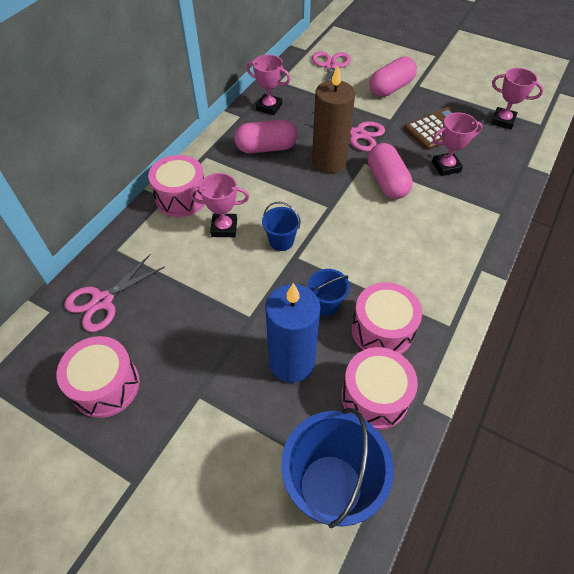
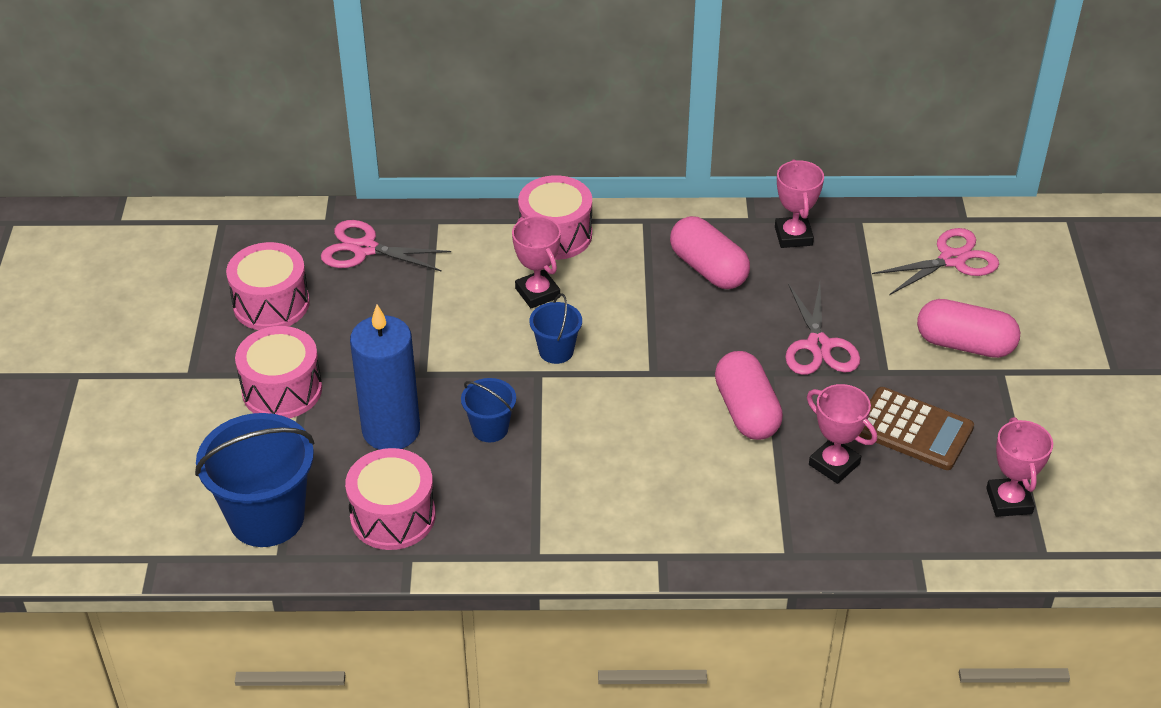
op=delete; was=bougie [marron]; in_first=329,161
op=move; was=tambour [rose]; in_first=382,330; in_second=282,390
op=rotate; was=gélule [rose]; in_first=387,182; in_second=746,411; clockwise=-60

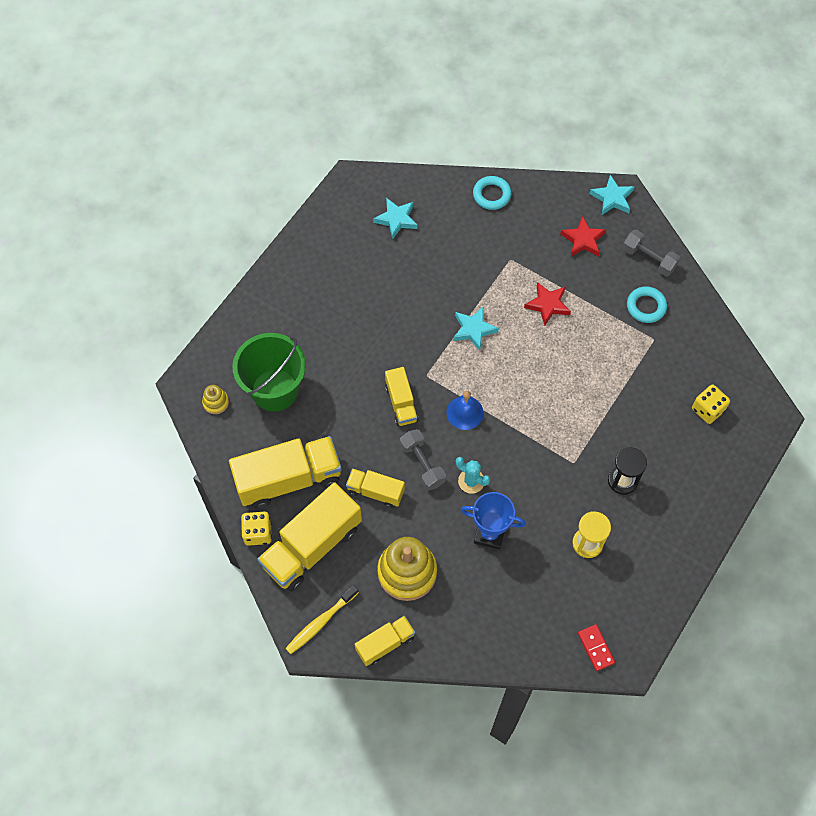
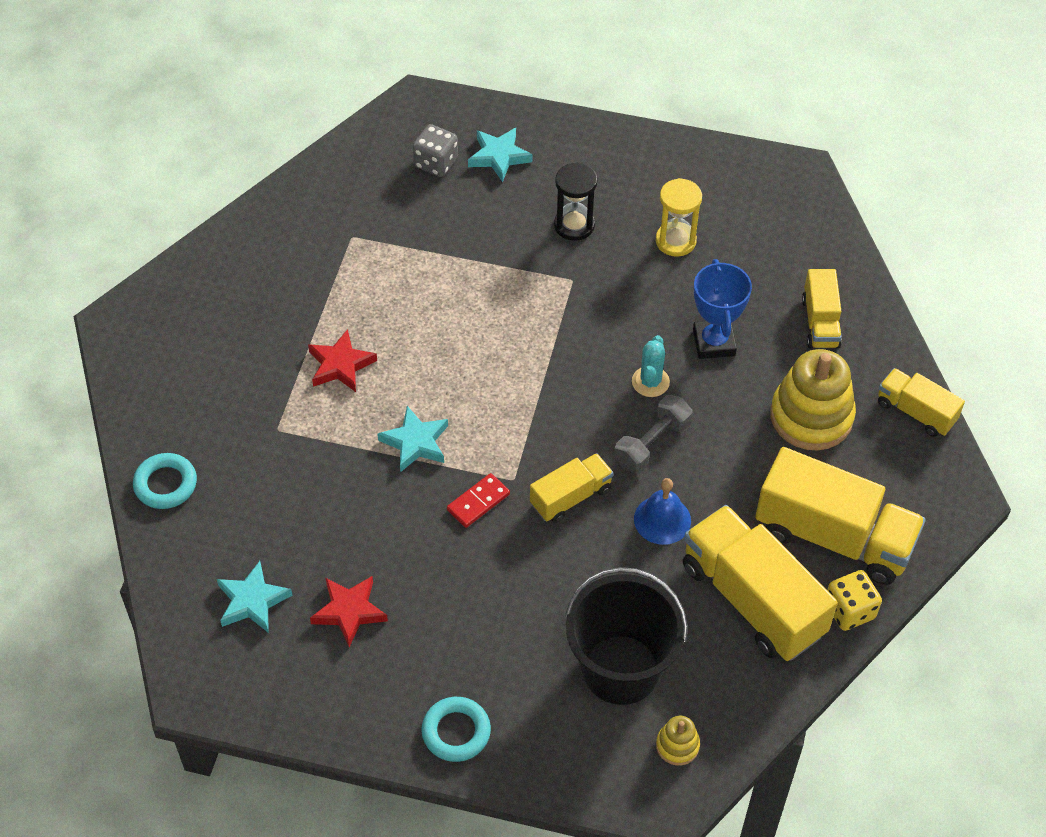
op=recolor; was=seau [vert]; now=seau [noir]; in_first=275,390; in_second=620,669
op=delete; was=brosse à dents [jaune]; in_first=320,622
op=move; was=camion [jaune]; in_first=375,491; in_second=820,322
op=move; was=cloche [bleu]; in_first=465,412; in_second=662,519
op=move; was=étoile [rouge]; in_first=583,240; in_second=349,611
op=move; was=domino [rouge]; in_first=595,648; in_second=478,502
op=move; was=étoile [turquoise]; in_first=612,198; in_second=499,156
op=delete; was=haltère [gris]; in_first=649,259
op=move; was=anneau [turquoise]; in_first=646,306; in_second=456,732
op=recolor; was=dé [jaune]; now=dé [gris]; in_first=707,409; in_second=436,163

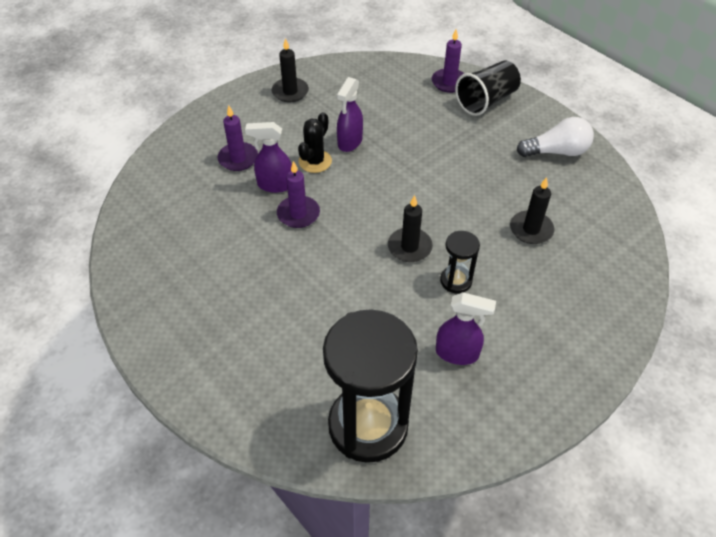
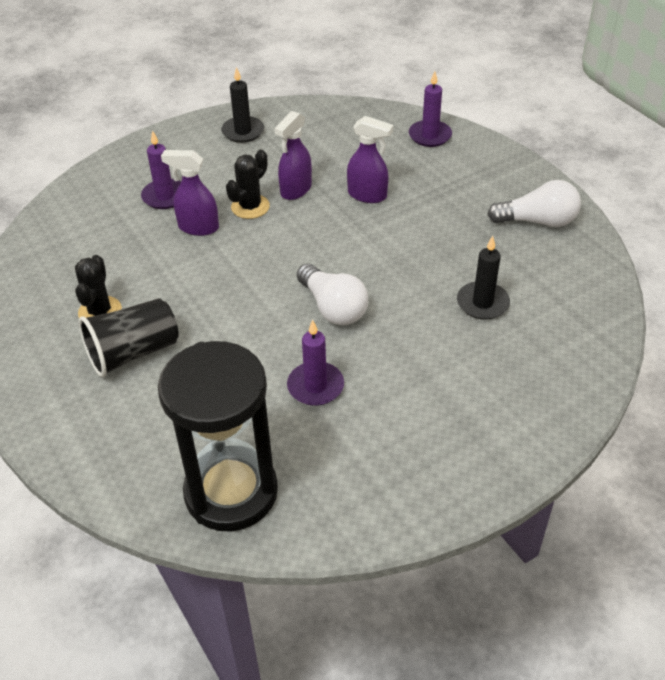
op=move; was=bougie [violet]; in_first=298,214; in_second=315,386
op=replace; was=bougie [noir]; now=ampoule [blanc]; in_first=409,247; in_second=333,308
op=move; was=vaporisateur [violet]; in_first=457,353; in_second=367,195
op=delete; was=sablier [noir]; in_first=456,281
op=move; was=gobelet [noir]; in_first=486,101; in_second=133,353
op=insert; now=cactus [noir]; in_second=100,311

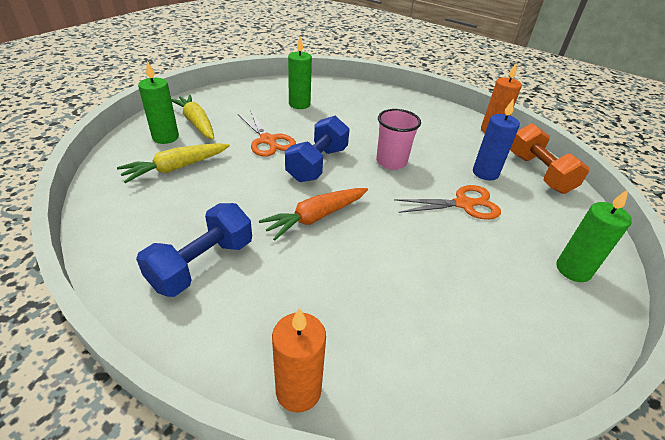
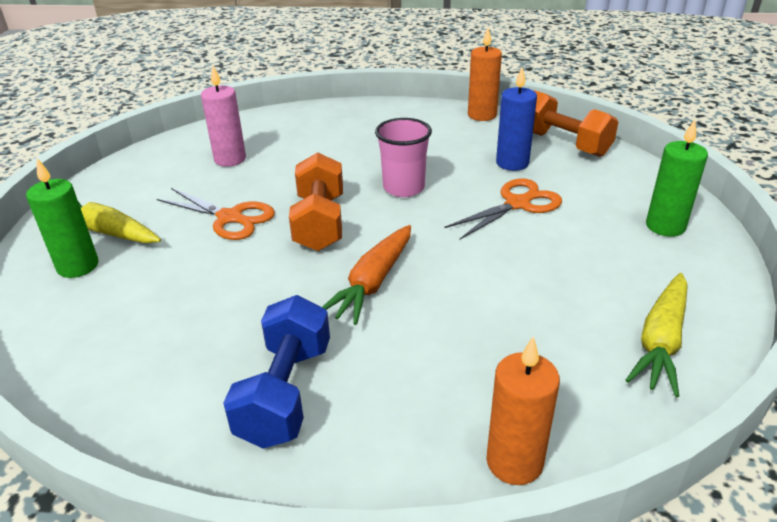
op=move; was=carotte [jaune]; in_first=176,168; in_second=661,341
op=recolor; was=haltère [bleu]; now=haltère [orange]; in_first=317,164; in_second=320,222
op=recolor; was=bougie [vert]; now=bougie [rose]; in_first=299,104; in_second=230,159

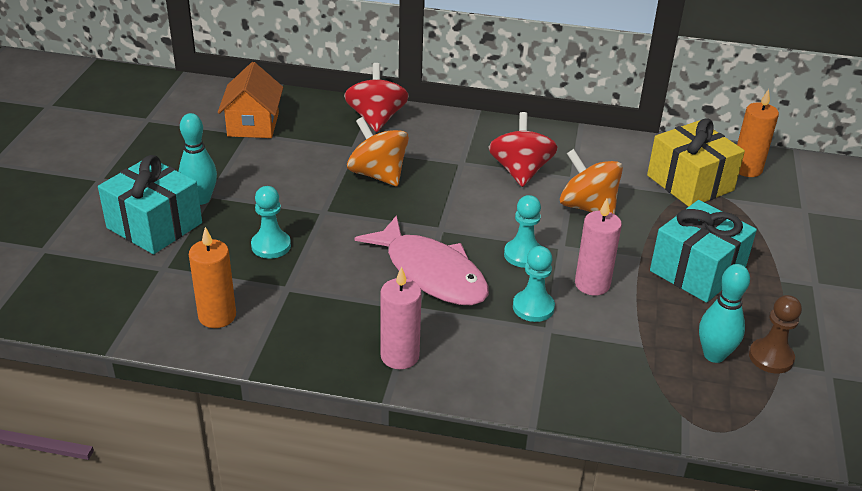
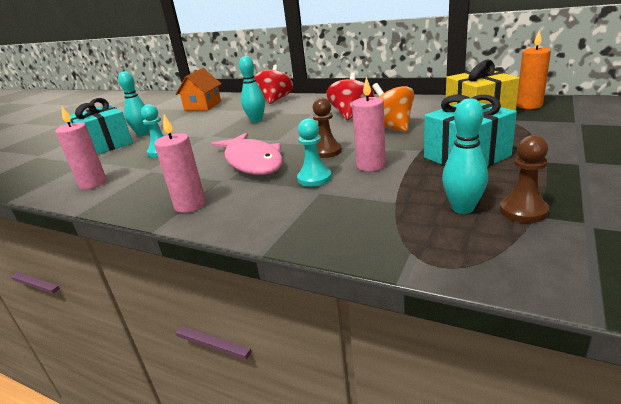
op=recolor; was=bougie [orange]; now=bougie [rose]; in_first=217,316; in_second=93,183
op=replace; was=toupie [orange]; now=quille [turquoise]; in_first=378,175; in_second=256,120
op=recolor; was=pion [turquoise]; now=pion [marron]; in_first=523,255; in_second=326,151

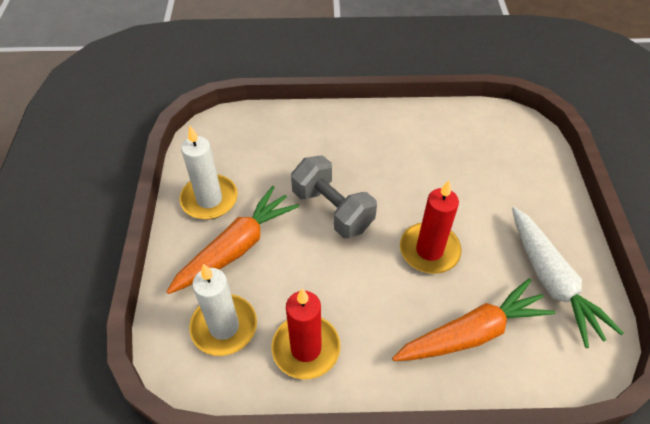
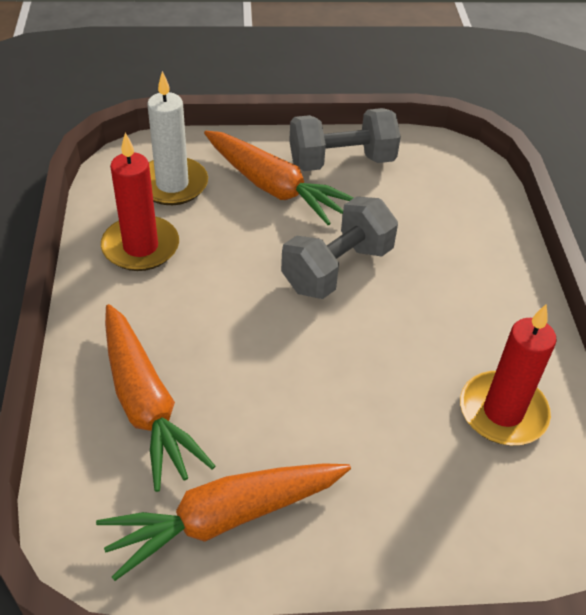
op=replace; was=bougie [blanc]; now=haltère [gris]; in_first=209,199; in_second=341,162
op=move; was=bougie [rouge]; in_first=429,250; in_second=503,412
op=recolor; was=carotte [blanc]; now=carotte [orange]; in_first=551,281; in_second=224,519

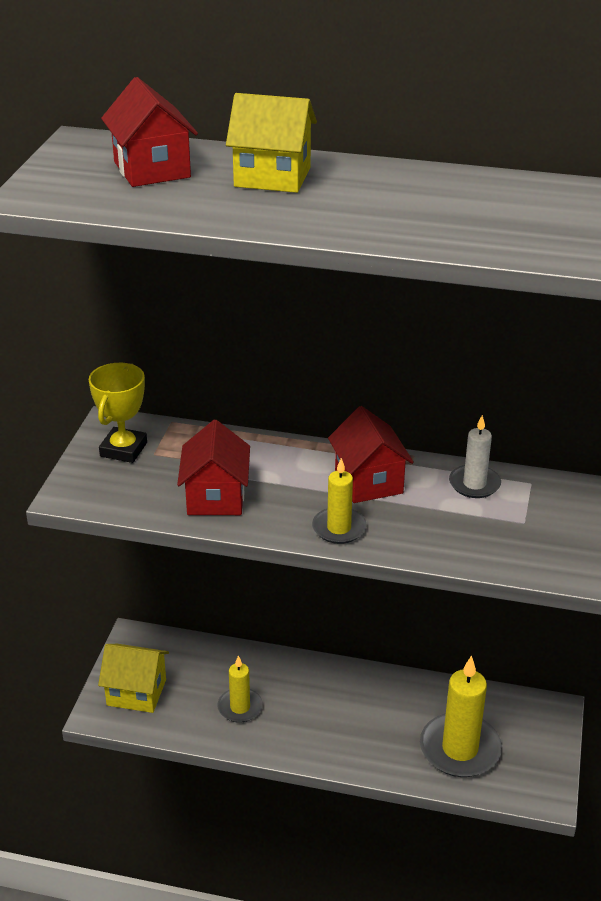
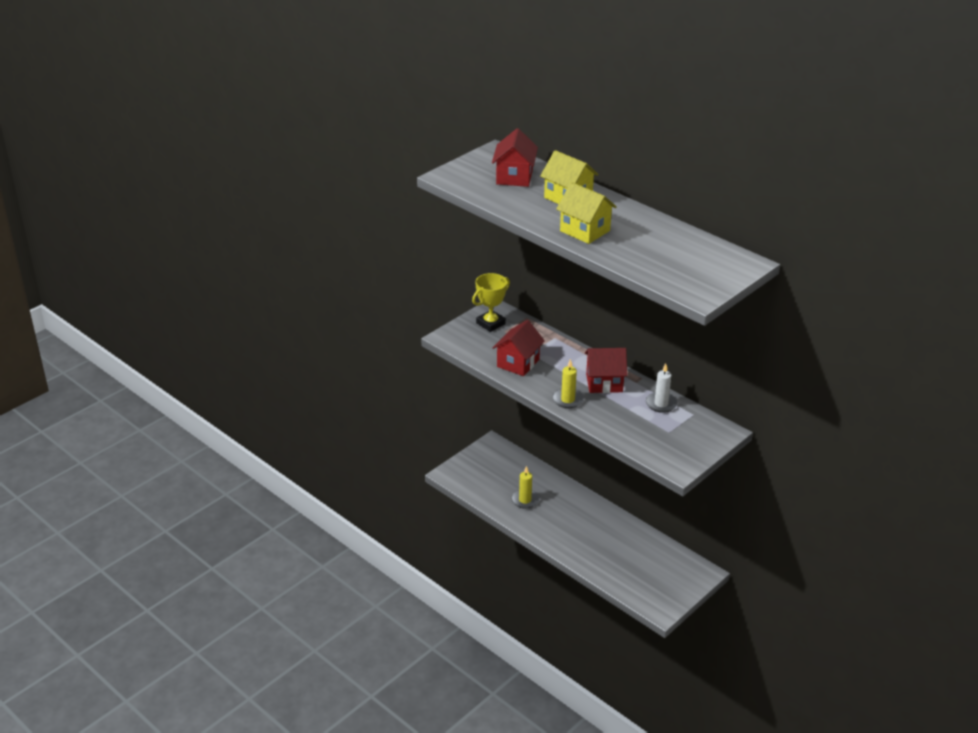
op=move; was=maison [jaune]; in_first=136,692; in_second=585,231
op=rotate; was=maison [rouge]; in_first=368,482; in_second=604,383; clockwise=75
op=delete; was=bougie [jaune]; in_first=460,749

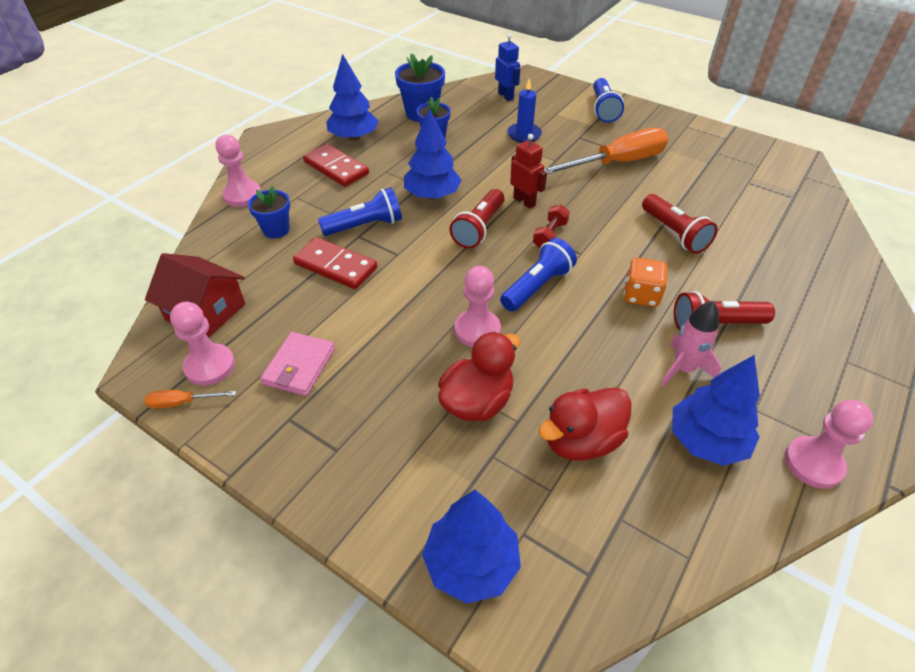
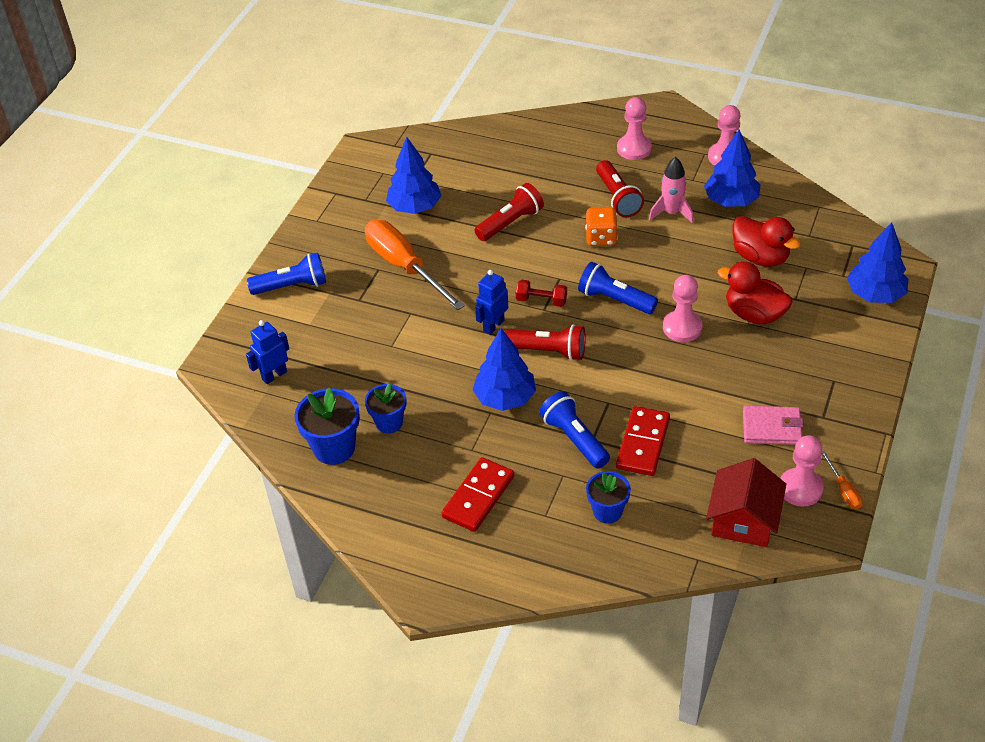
op=move; was=pion [rose]; in_first=242,195; in_second=634,149
op=move; was=arbre [bleu]; in_first=354,137; in_second=415,207
op=delete; was=bougie [bleu]; in_first=524,134
op=recolor; was=robot [rouge]; now=robot [bleu]; in_first=524,201; in_second=493,325

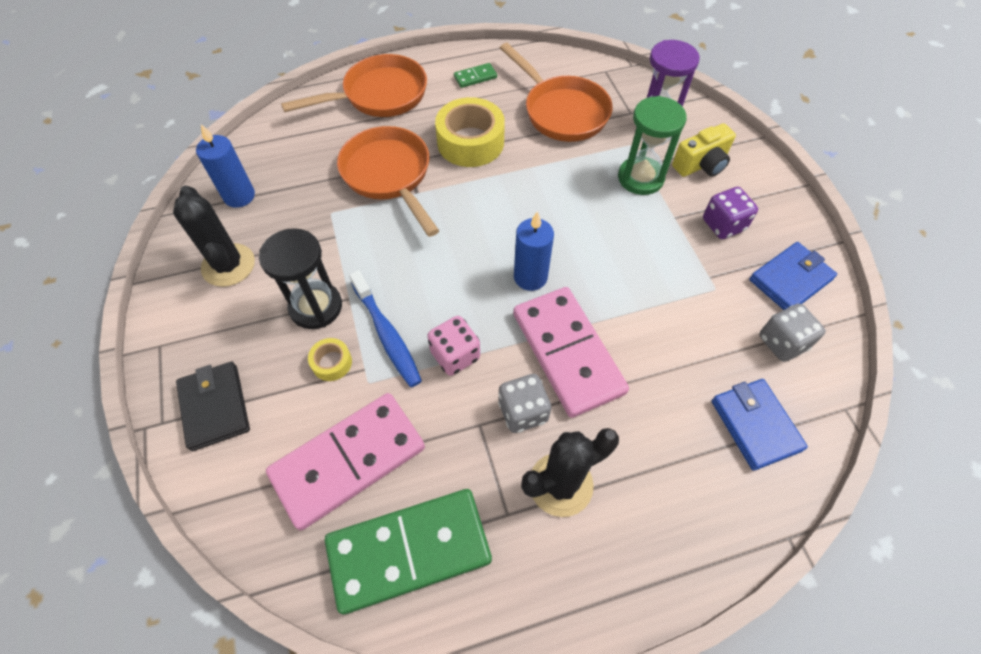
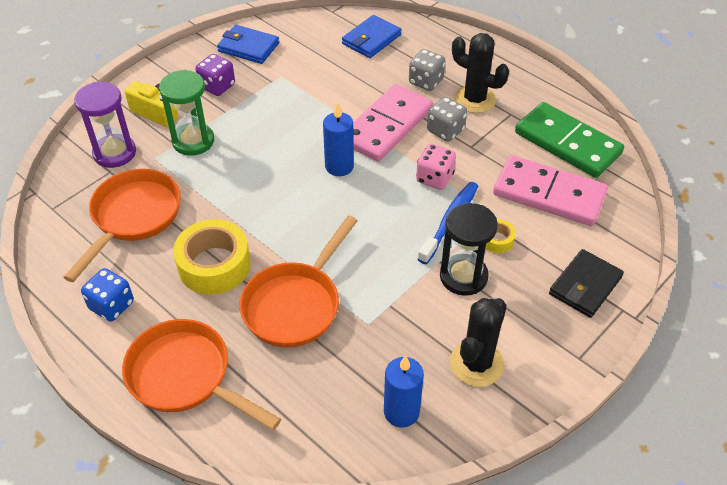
op=replace; was=domino [vert]; now=dé [bleu]; in_first=475,77; in_second=112,305
op=move; was=dé [gris]; in_first=782,342; in_second=426,81

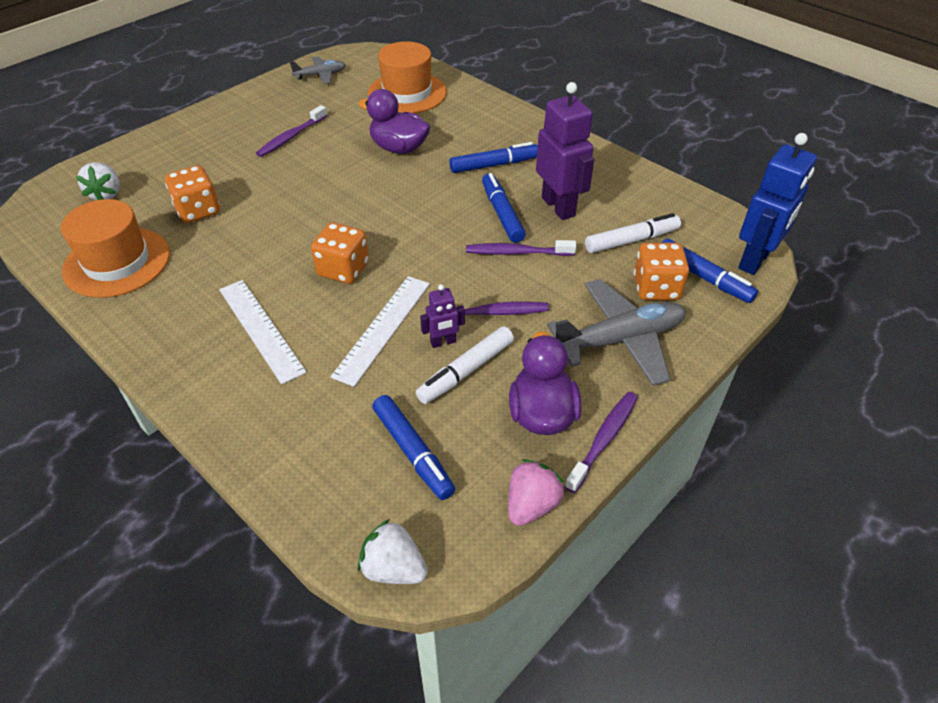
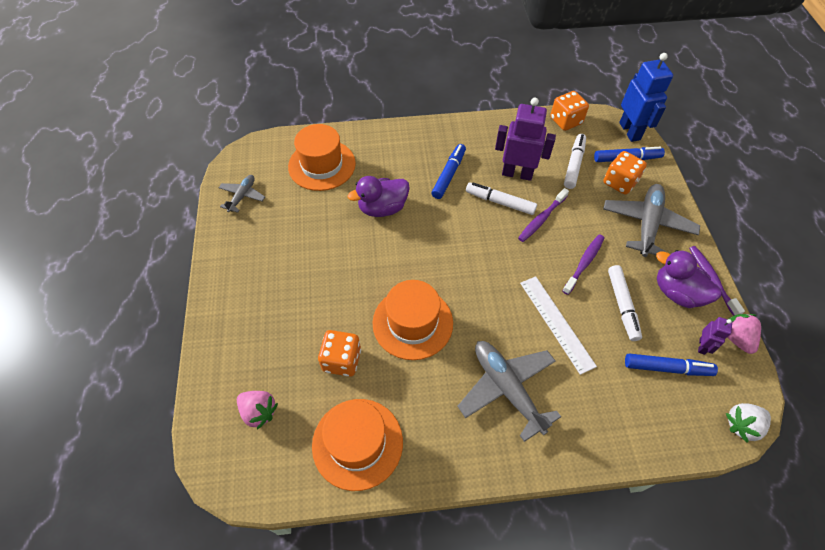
op=recolor; was=fraise [blanc]; now=fraise [rose]; in_first=106,194; in_second=259,412
op=replace; was=règle [blanc]; now=avion [gris]; in_first=260,329; in_second=507,389
op=delete; was=brosse à dents [violet]; in_first=291,137
op=move; was=dé [orange]; in_first=343,269; in_second=565,121
op=move; was=robot [violet]; in_first=443,342; in_second=702,346
op=recolor; was=feutre [bleu]; now=feutre [blanc]; in_first=502,213; in_second=500,202
op=insert; now=chapeau [orange]; in_second=412,323

